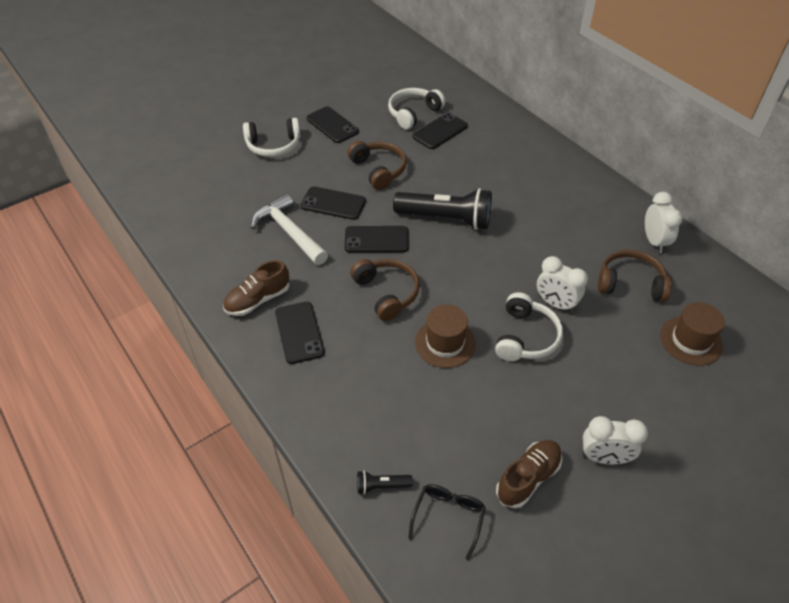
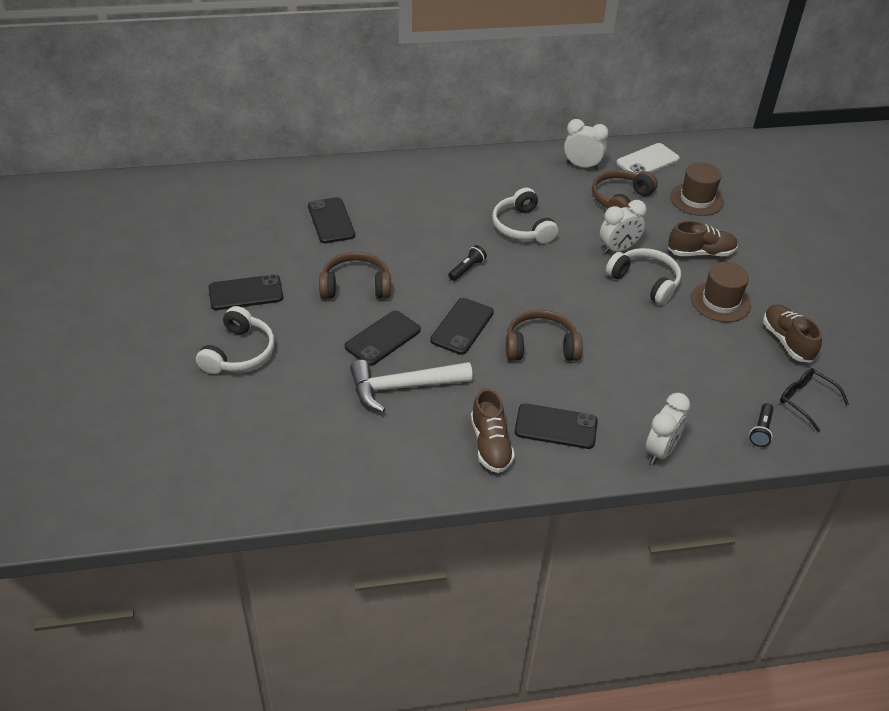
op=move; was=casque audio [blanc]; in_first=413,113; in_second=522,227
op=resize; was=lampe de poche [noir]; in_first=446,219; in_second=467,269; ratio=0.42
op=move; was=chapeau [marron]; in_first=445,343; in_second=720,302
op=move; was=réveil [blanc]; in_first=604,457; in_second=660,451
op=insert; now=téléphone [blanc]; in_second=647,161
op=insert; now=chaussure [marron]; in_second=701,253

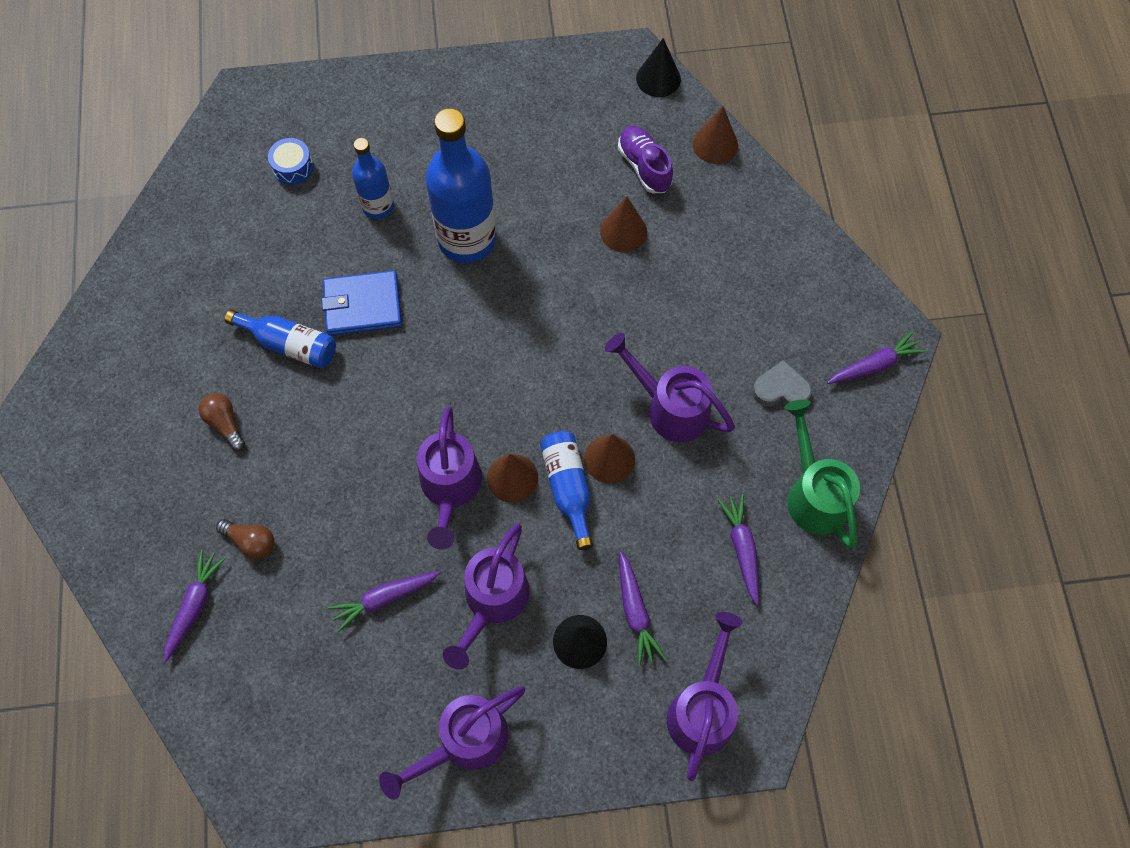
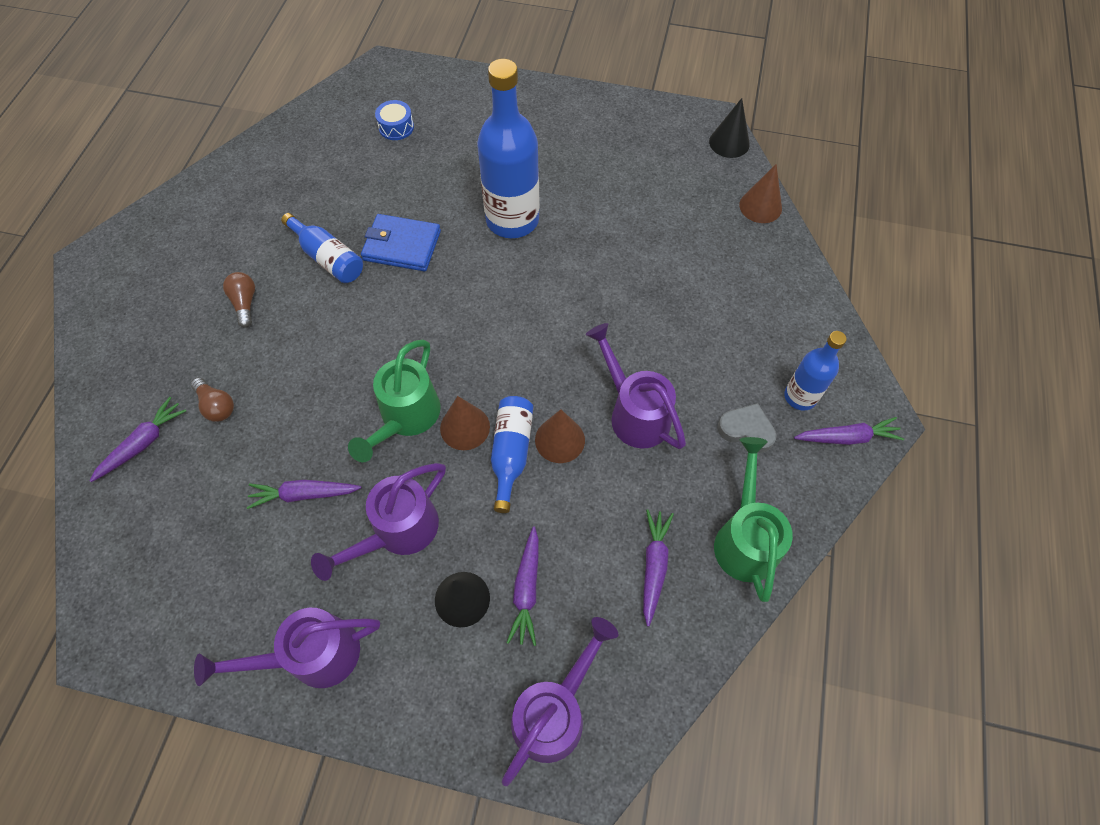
op=move; was=bouteille [bleu]; in_first=378,206; in_second=800,396
op=recolor; was=arrosoir [violet]; now=arrosoir [vert]; in_first=450,488; in_second=406,417
op=delete; was=cône [marron]; in_first=623,231
op=delete; was=chaussure [violet]; in_first=644,166

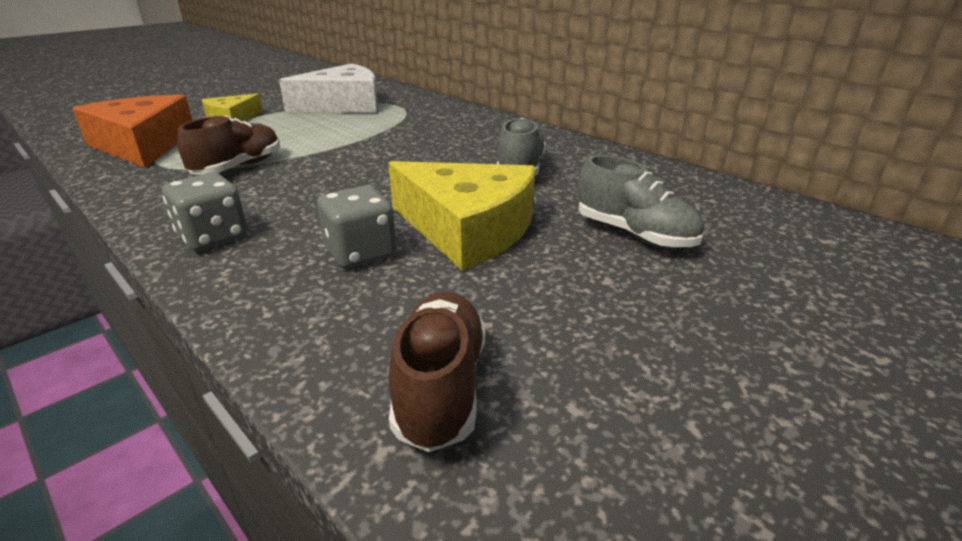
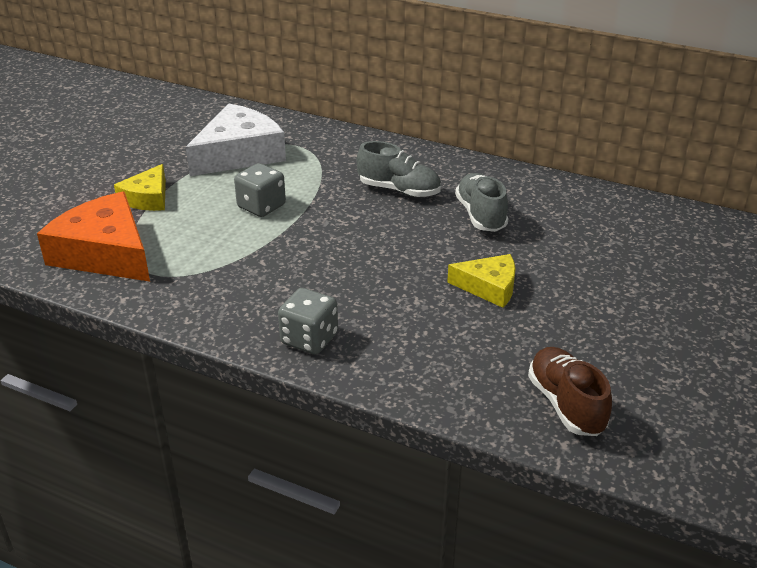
op=delete; was=chaussure [marron]; in_first=238,167
op=move; was=dé [gris]; in_first=360,253; in_second=261,206
op=resize; was=fromage [jaune]; in_first=467,229; in_second=489,287; ratio=0.56
op=move; was=chaussure [gris]; in_first=634,234; in_second=399,190

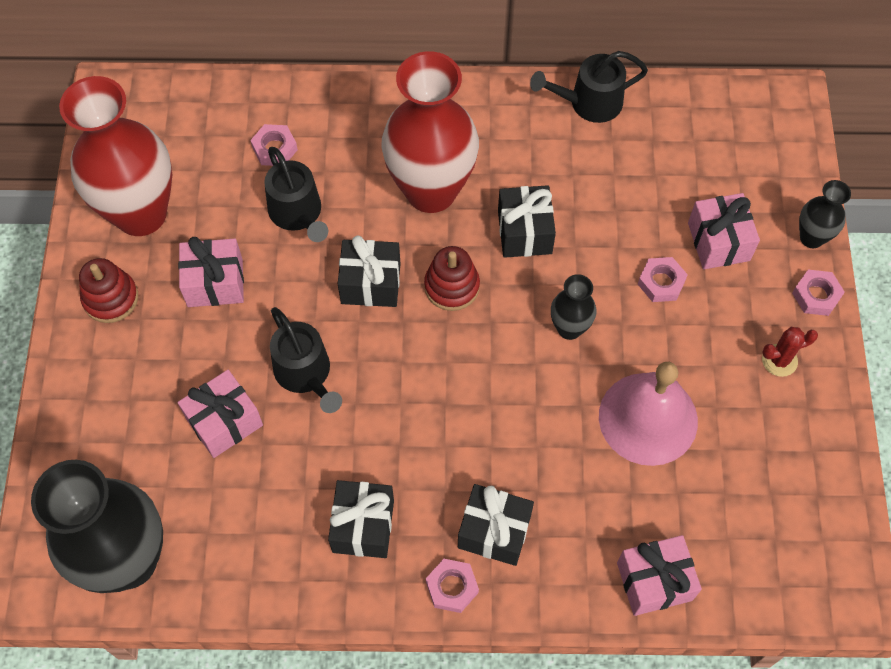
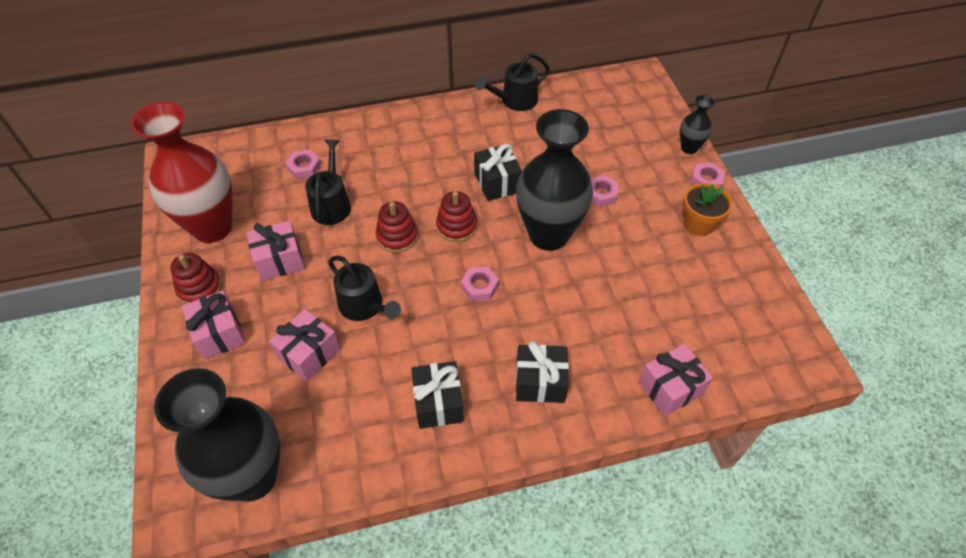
op=rotate; was=arrosoir [noir]; in_first=298,214; in_second=331,204; clockwise=-135
op=replace; was=cadeau [noir]; now=jouet à empiler [rouge]; in_first=370,283; in_second=397,236
op=delete; was=vase [rouge]; in_first=431,191
op=move; was=écrou [rose]; in_first=452,587; in_second=479,286
op=resize; was=vase [noir]; in_first=569,328; in_second=548,235; ratio=2.17
op=delete; was=cloche [rose]; in_first=648,418
op=move; was=cadeau [rose]; in_first=718,242; in_second=219,334
op=replace; was=cactus [rouge]; now=pot de fleurs [orange]; in_first=779,360; in_second=698,224

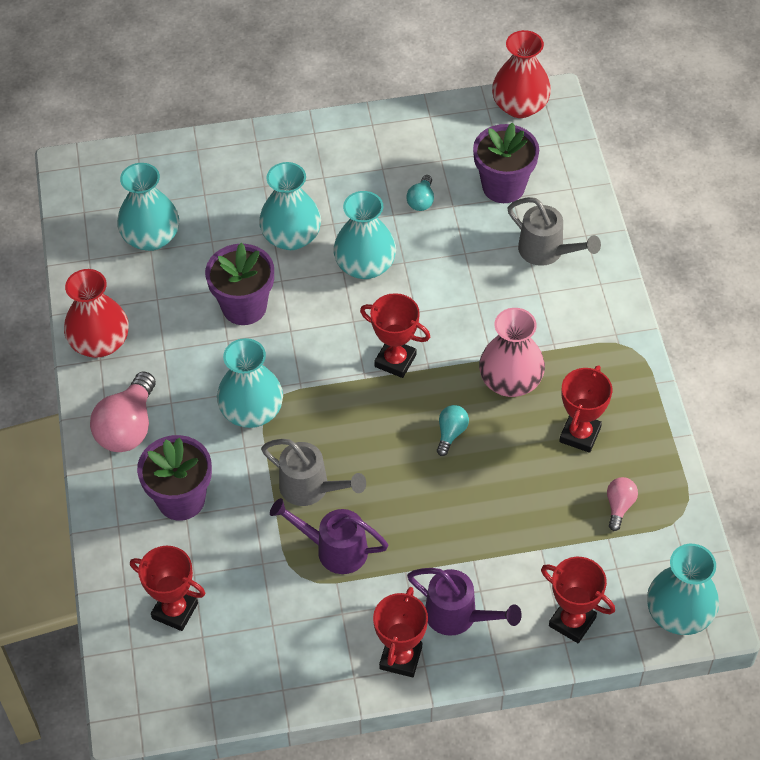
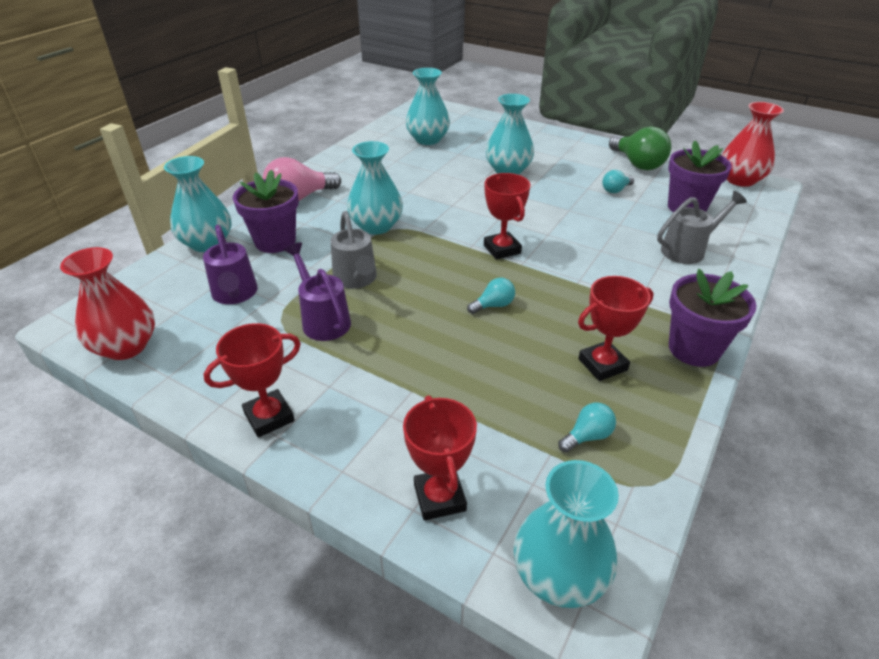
op=move; was=vase [rouge]; in_first=100,342; in_second=126,346
op=delete; was=trophée [rouge]; in_first=175,611
op=move; was=pot de fleurs [violet]; in_first=244,307; in_second=694,349
op=move; was=vase [turquoise]; in_first=365,265; in_second=207,243
op=move; was=arrosoir [violet]; in_first=458,616; in_second=235,294
op=delete; was=vase [rose]; in_first=510,381
op=rotate; was=arrosoir [gris]; in_first=546,251; in_second=688,250; clockwise=-105
op=recolor; was=ampoule [rose]; now=ampoule [turquoise]; in_first=619,506; in_second=587,436
op=insert; now=ampoule [vert]; in_second=637,164

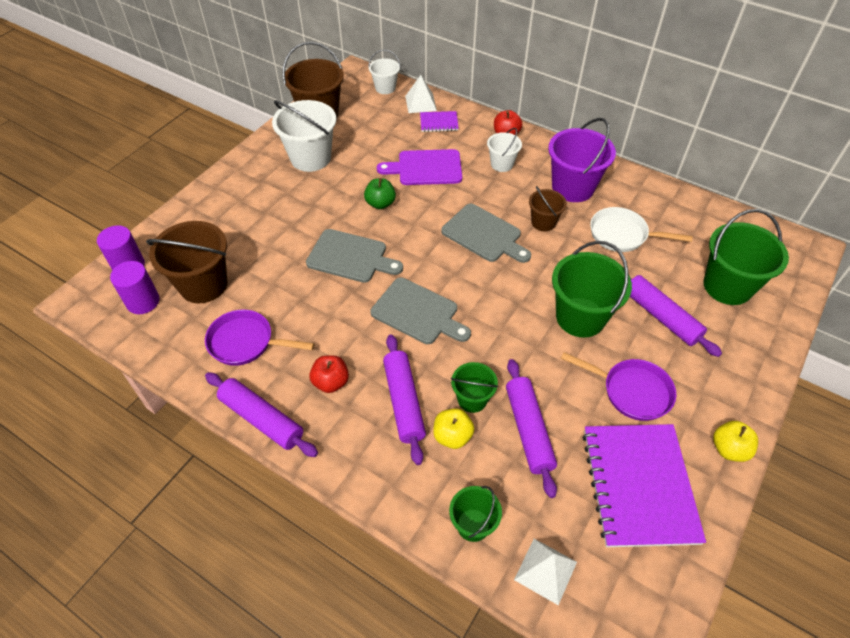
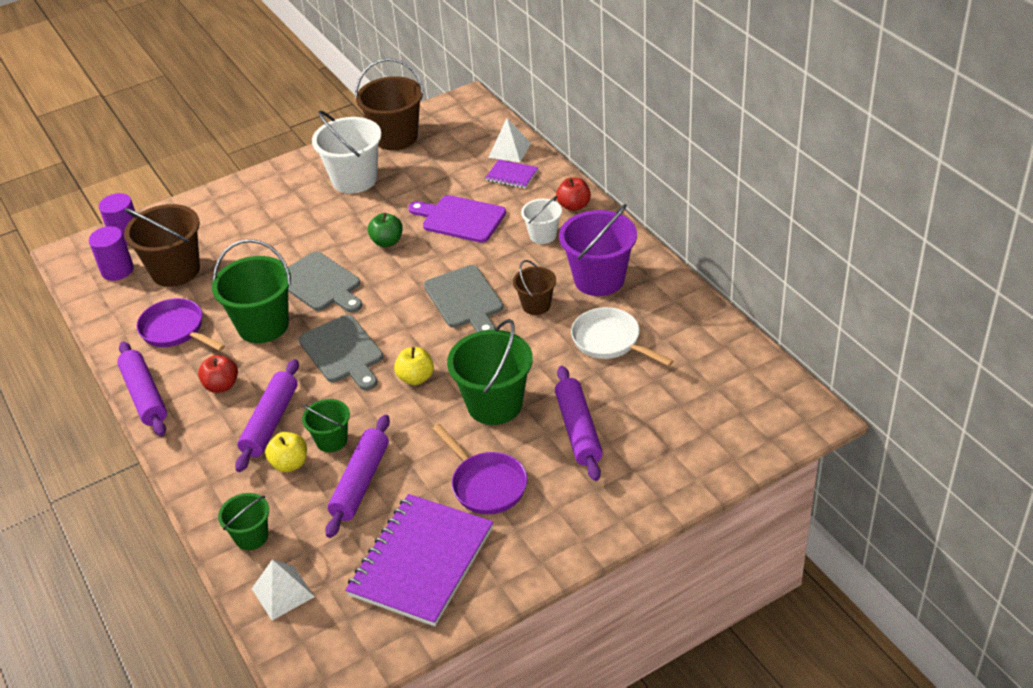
op=delete; was=seau [blanc]; in_first=385,88
op=move; was=seau [vert]; in_first=727,286; in_second=263,325
op=move; was=pomme [jaune]; in_first=729,449; in_second=416,378

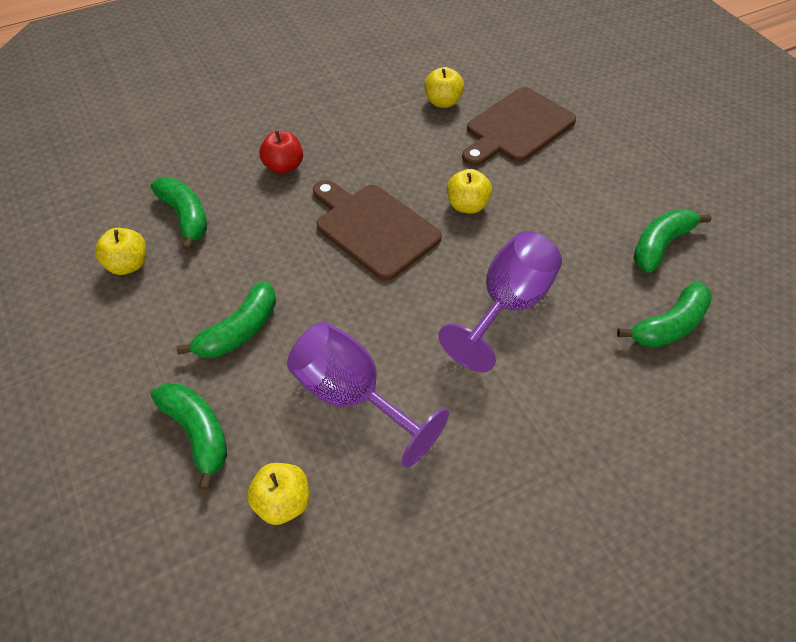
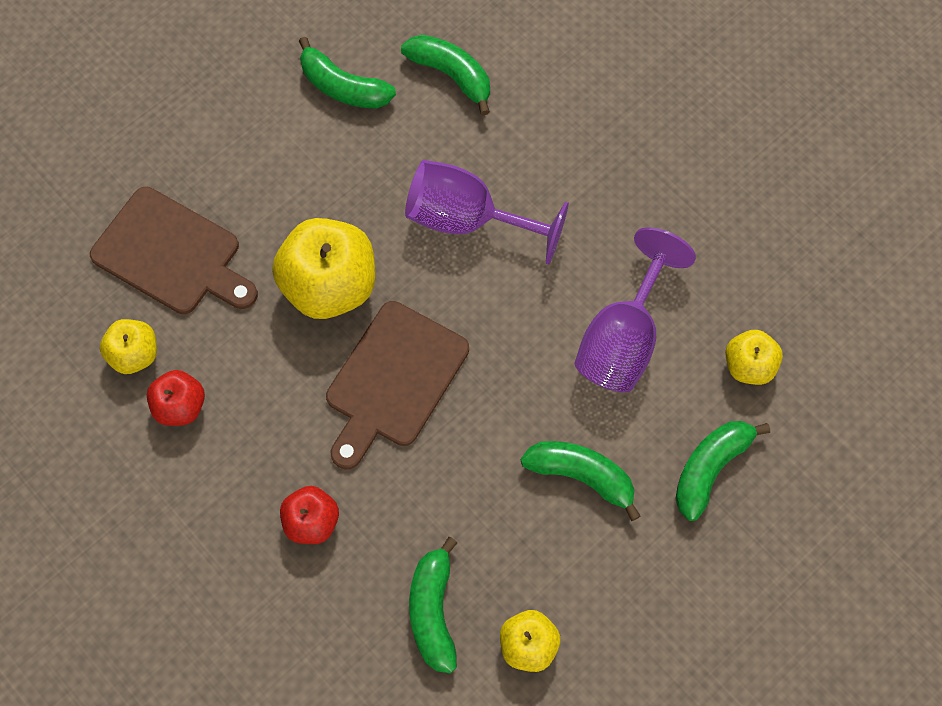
op=rotate; was=banane [vert]; in_first=185,217; in_second=433,611; clockwise=-45
op=resize; was=pomme [jaune]; in_first=467,205; in_second=330,286; ratio=1.85
op=insert; now=pomme [rouge]; in_second=180,406

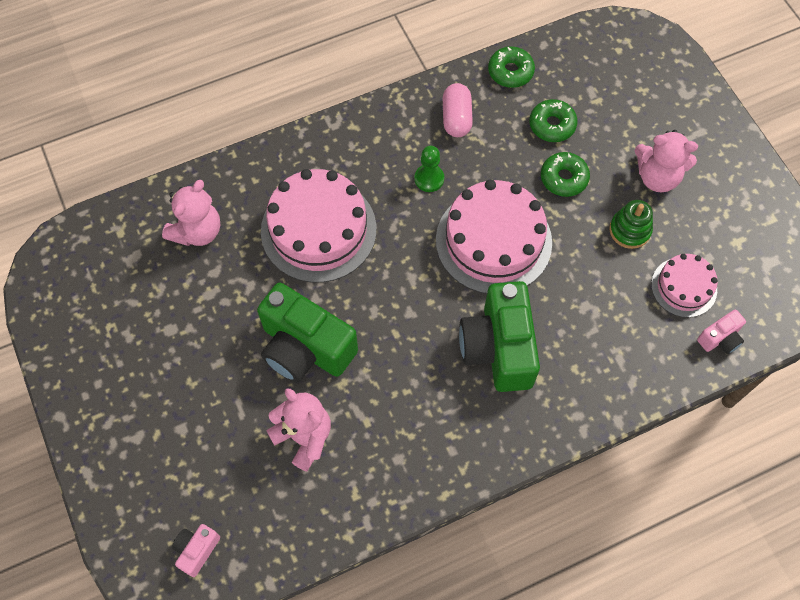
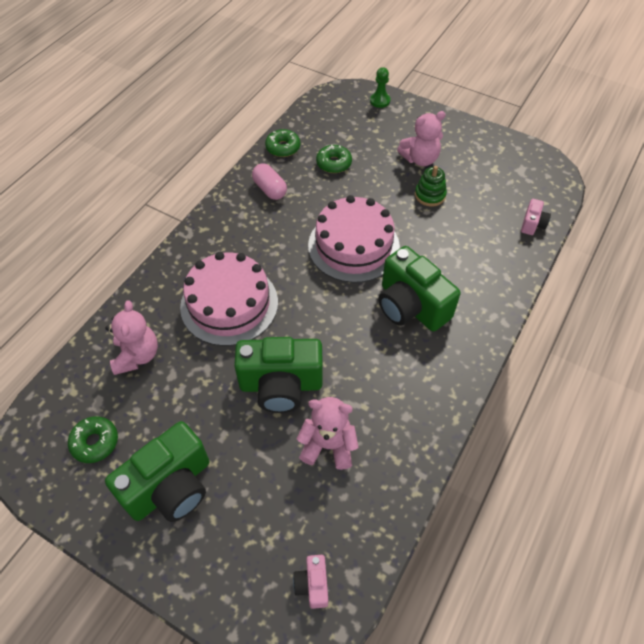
op=move; was=pion [vert]; in_first=429,179; in_second=380,101
op=move; was=beignet [vert]; in_first=564,178; in_second=95,442
op=delete; was=gâteau [rose]; in_first=684,287
op=insert; now=appareil photo [vert]; in_second=170,487

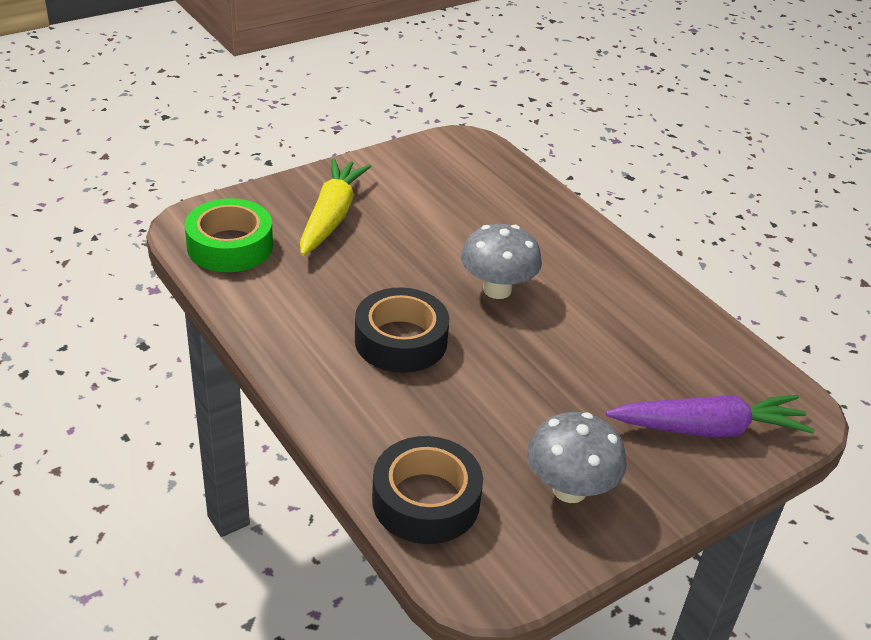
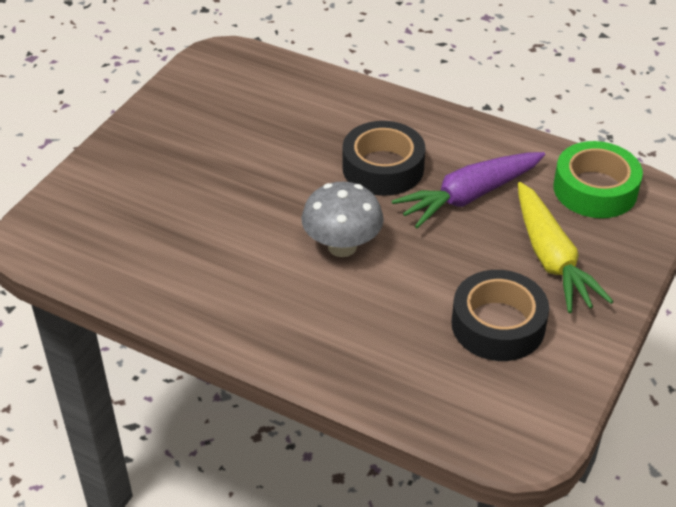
op=move; was=ruban adhésif [noir]; in_first=426,500; in_second=498,325
op=delete; was=champignon [gris]; in_first=569,489
op=move; was=carotte [violet]; in_first=708,429; in_second=469,196

